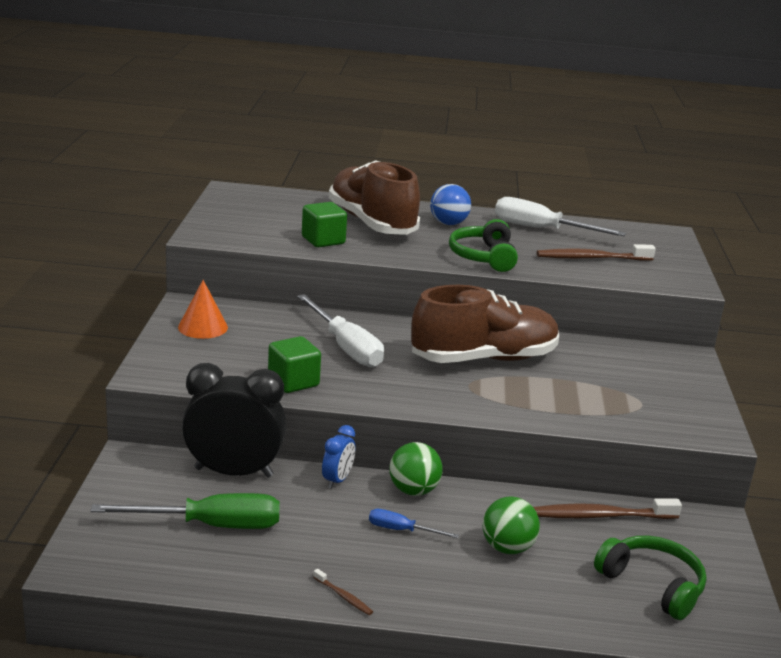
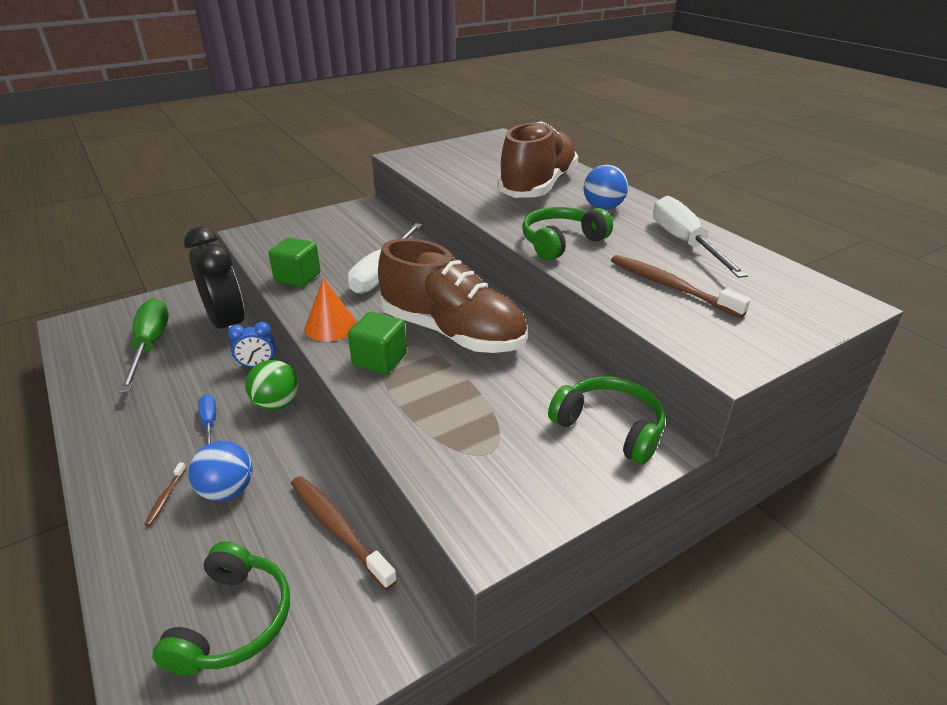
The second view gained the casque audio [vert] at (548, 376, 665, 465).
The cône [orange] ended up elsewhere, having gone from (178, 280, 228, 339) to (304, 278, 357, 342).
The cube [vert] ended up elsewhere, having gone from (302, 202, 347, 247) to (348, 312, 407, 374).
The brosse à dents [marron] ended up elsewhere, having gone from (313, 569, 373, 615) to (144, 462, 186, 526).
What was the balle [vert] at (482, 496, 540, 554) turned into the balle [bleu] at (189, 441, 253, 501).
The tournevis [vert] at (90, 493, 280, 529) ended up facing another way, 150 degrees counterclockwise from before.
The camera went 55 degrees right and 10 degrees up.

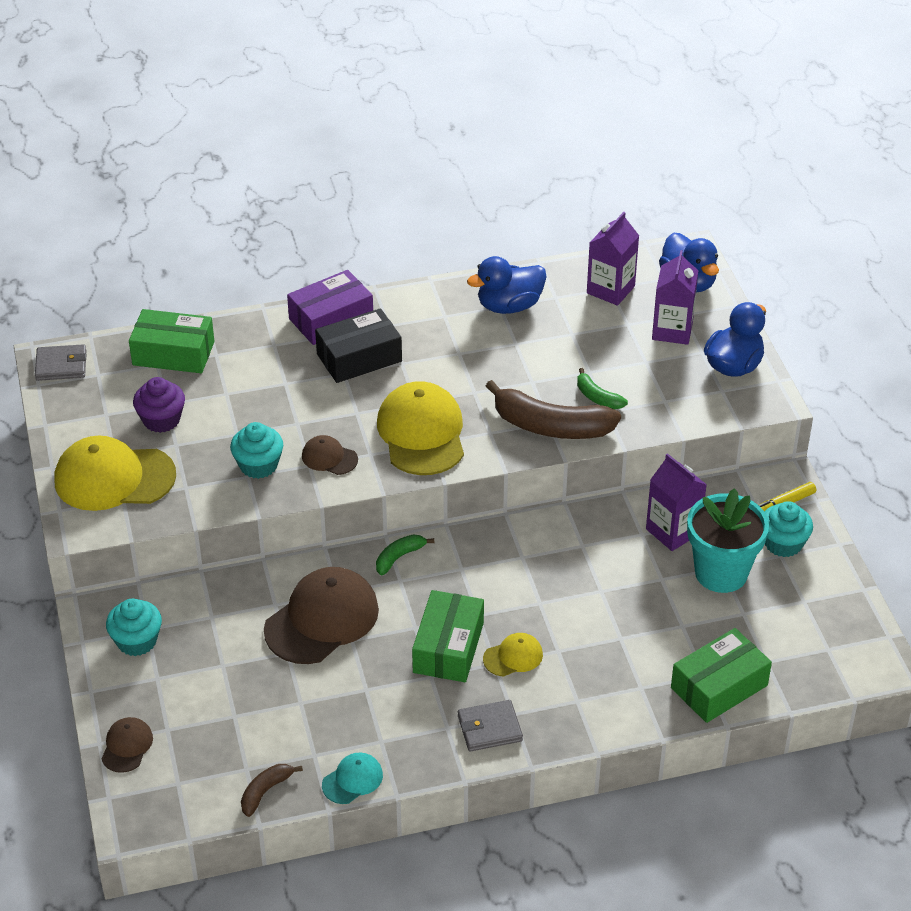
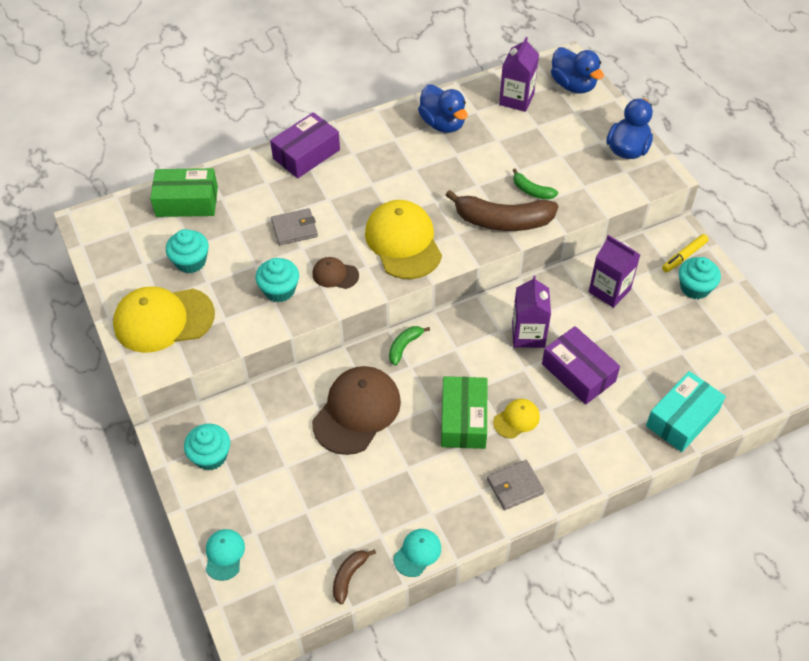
The second view lost the boîte [noir] at (315, 308, 402, 383).
The second view lost the pot de fleurs [turquoise] at (687, 488, 769, 593).
The second view gained the boîte [violet] at (542, 326, 620, 405).
The portefeuille [gris] ended up elsewhere, having gone from (35, 344, 86, 381) to (271, 208, 318, 245).
The brique de lait [violet] ended up elsewhere, having gone from (652, 250, 699, 345) to (512, 275, 551, 348).
What was the casquette [marron] at (101, 717, 153, 773) turned into the casquette [turquoise] at (206, 529, 245, 581).
What was the muffin [violet] at (133, 377, 185, 433) turned into the muffin [turquoise] at (166, 229, 209, 273).
What was the boîte [vert] at (671, 628, 772, 723) turned into the boîte [turquoise] at (646, 371, 726, 452).
The canard [bleu] at (467, 256, 547, 314) ended up facing another way, 90 degrees counterclockwise from before.
The camera went 10 degrees left and 10 degrees up.

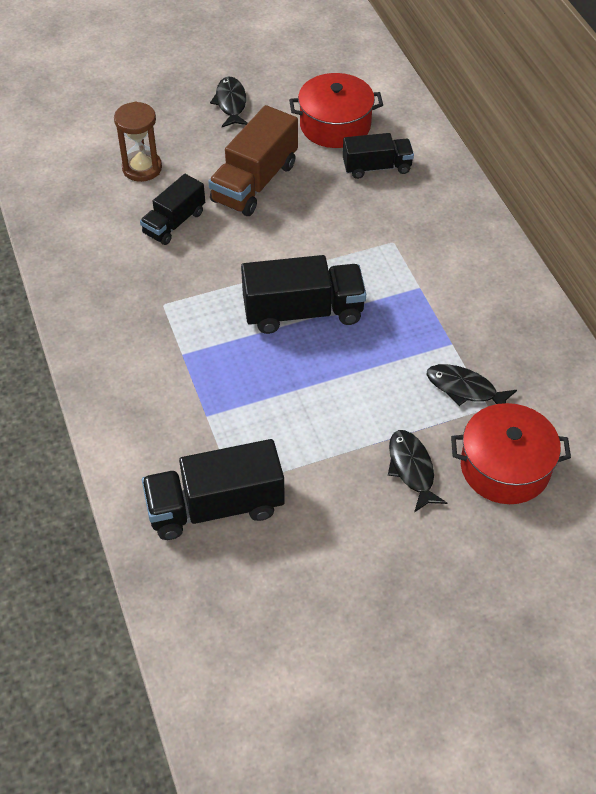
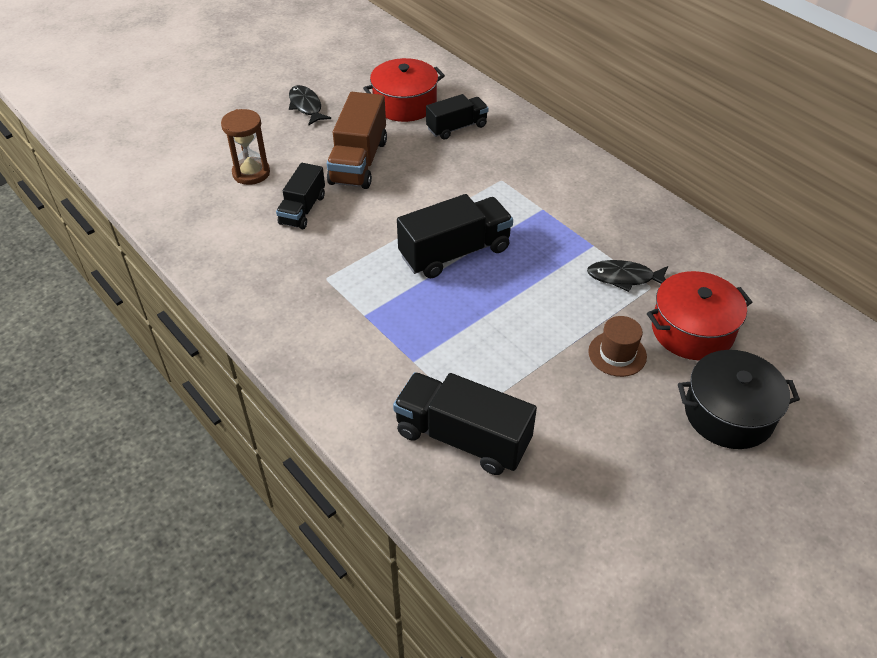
The second view gained the marmite [noir] at (678, 350, 800, 449).
Where the poisson [noir] stood at (388, 430, 447, 512), the chapeau [marron] came to stand at (588, 316, 647, 377).
The camion [noir] at (142, 439, 285, 540) ended up facing another way, 60 degrees clockwise from before.
The camera went 20 degrees left and 5 degrees down.

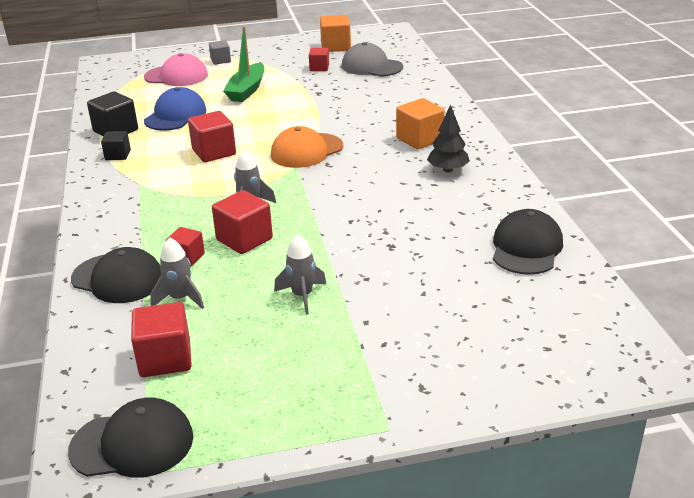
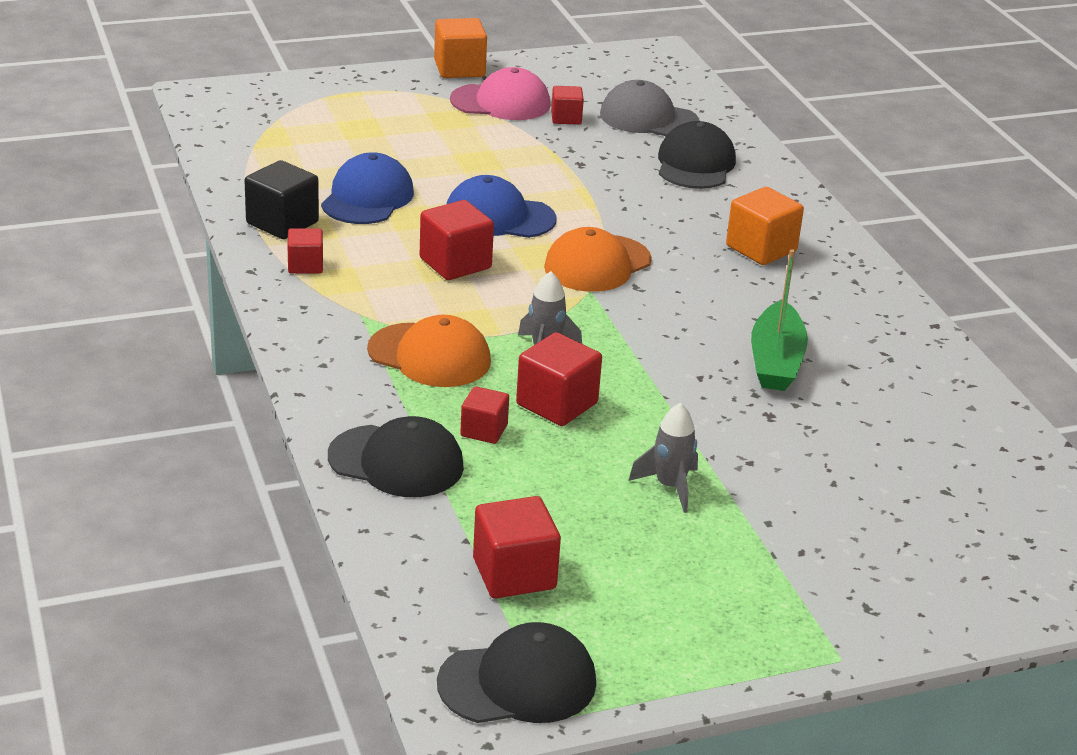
The second view lost the fusée [gris] at (150, 238, 204, 309).
The second view lost the cube [gris] at (209, 40, 231, 65).
The second view lost the arbre [noir] at (427, 104, 470, 173).
The second view gained the casquette [orange] at (367, 315, 491, 387).
The second view gained the casquette [bleu] at (447, 175, 557, 238).
The casquette [rose] ended up elsewhere, having gone from (144, 53, 208, 86) to (450, 67, 550, 120).
The bateau [vert] ended up elsewhere, having gone from (223, 26, 264, 102) to (751, 249, 808, 391).
The cube [orange] ended up elsewhere, having gone from (320, 15, 351, 52) to (434, 18, 487, 78).
The casquette [noir] ended up elsewhere, having gone from (493, 209, 563, 275) to (658, 121, 736, 189).
What was the cube [noir] at (101, 131, 131, 160) turned into the cube [rouge] at (288, 228, 323, 274).
The camera went 10 degrees left and 0 degrees up.

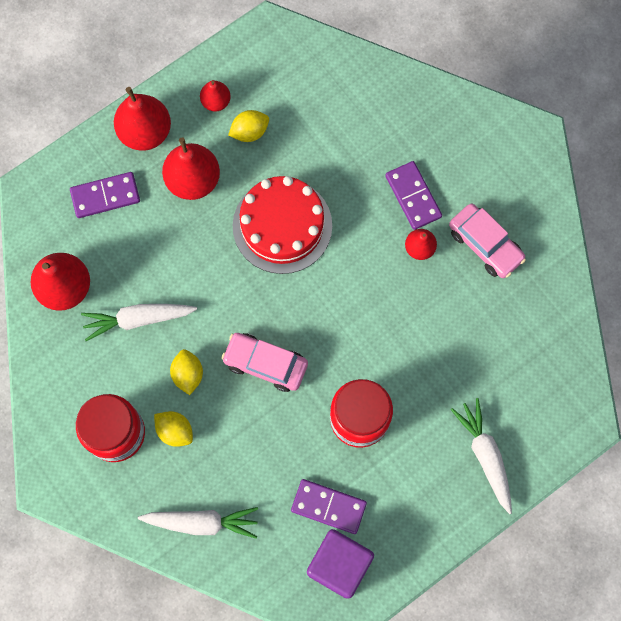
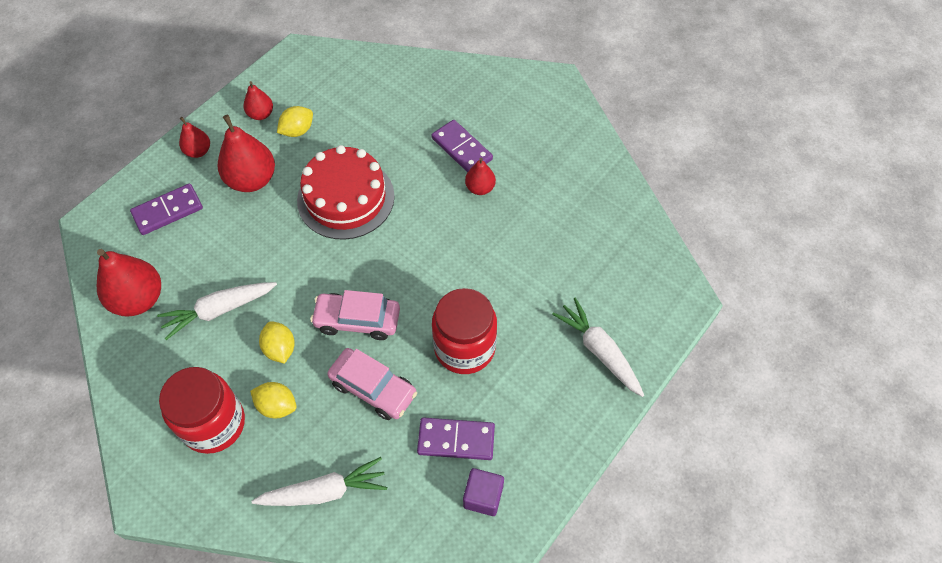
The voiture [rose] ended up elsewhere, having gone from (449, 203, 526, 278) to (327, 348, 417, 420).
The size of the poire [rouge] at (114, 87, 171, 151) changed by a factor of 0.55.
The size of the cube [violet] at (307, 529, 374, 599) changed by a factor of 0.61.
The camera went 15 degrees left and 15 degrees down.

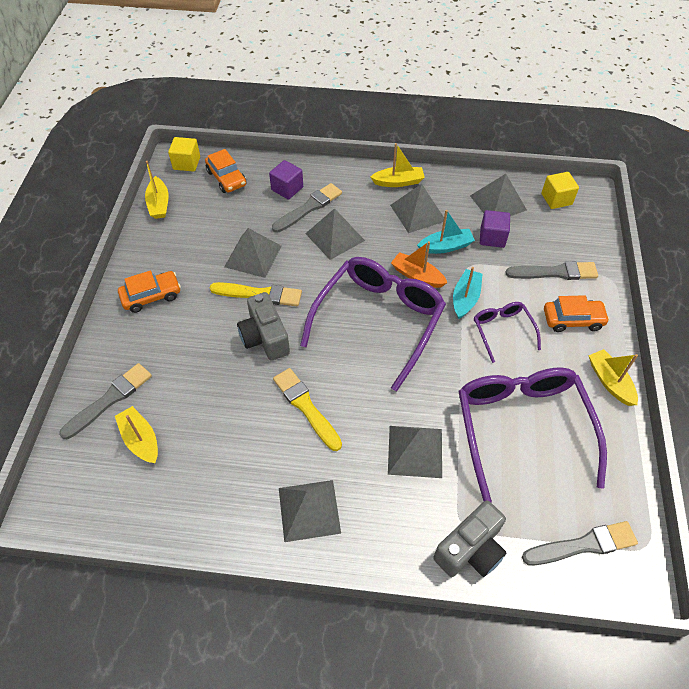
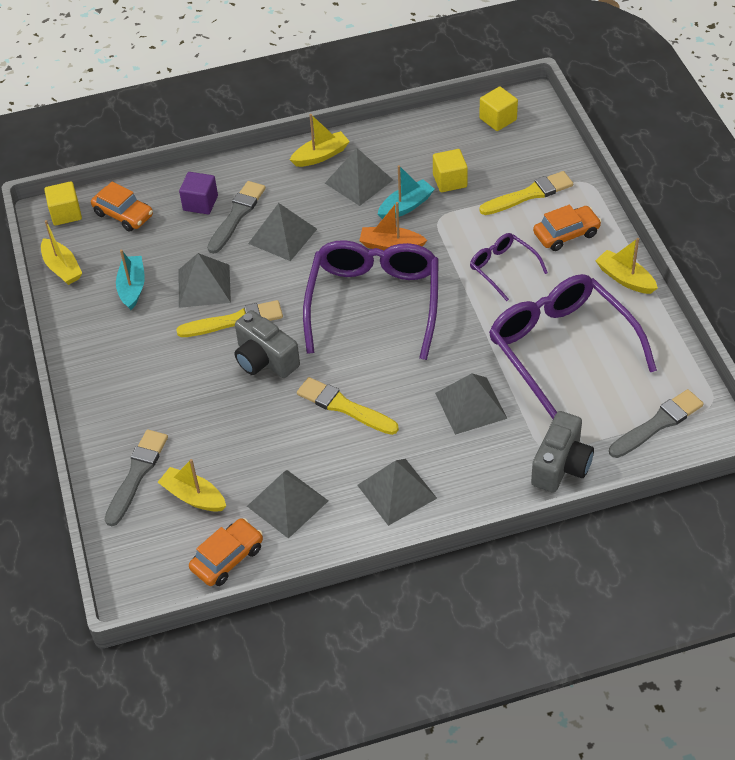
The voiture [orange] ended up elsewhere, having gone from (118, 270, 181, 313) to (189, 518, 263, 586).
The bateau [turquoise] ended up elsewhere, having gone from (453, 267, 482, 319) to (116, 250, 145, 310).
The pyramide [gris] ended up elsewhere, having gone from (470, 174, 527, 216) to (247, 470, 328, 539).
What was the cube [violet] at (480, 210, 510, 248) turned into the cube [jaune] at (433, 149, 468, 192).
What was the pinceau [gris] at (505, 261, 598, 280) turned into the pinceau [jaune] at (479, 171, 573, 215).
The camera went 20 degrees left and 5 degrees down.

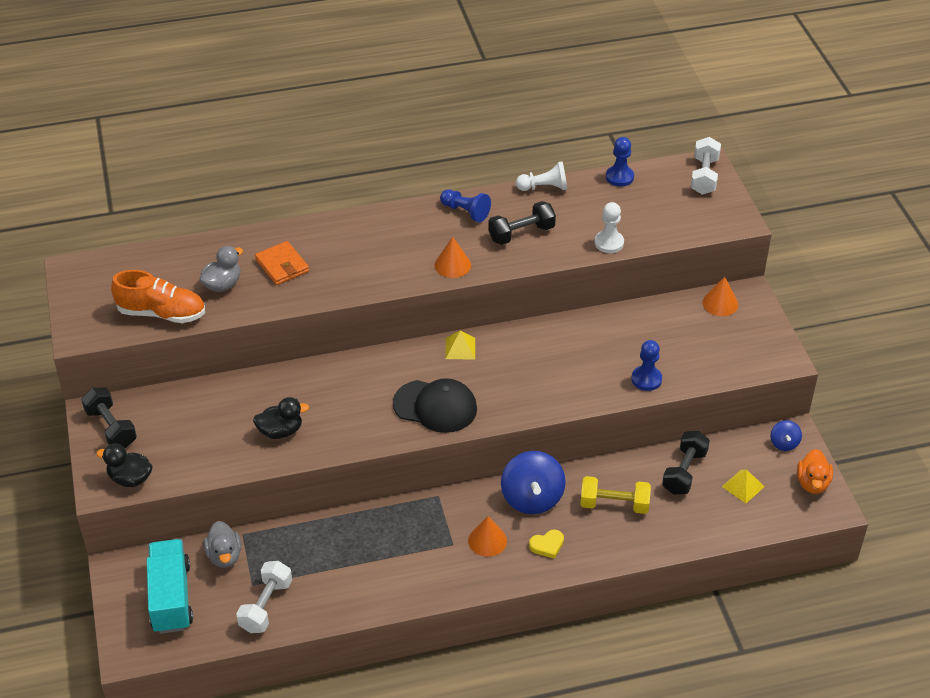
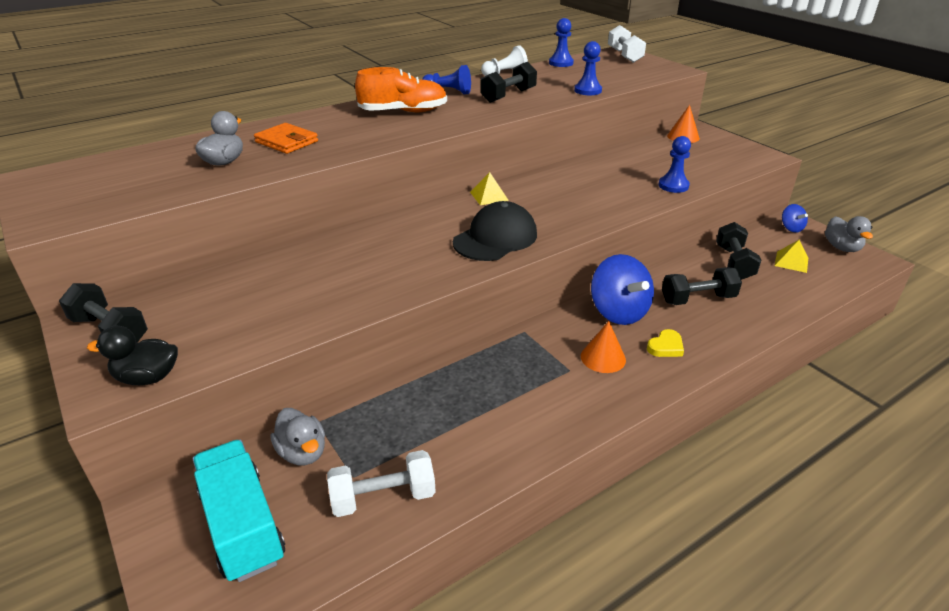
The second view lost the canard [noir] at (253, 397, 309, 439).
The second view lost the cône [orange] at (434, 237, 471, 278).
The chaussure [orange] ended up elsewhere, having gone from (111, 270, 205, 323) to (355, 67, 447, 112).
What was the haltère [jaune] at (580, 476, 651, 514) turned into the haltère [noir] at (662, 267, 742, 305).
What was the pion [blanc] at (594, 202, 624, 253) turned into the pion [bleu] at (574, 41, 602, 95).
What was the canard [orange] at (797, 449, 833, 494) turned into the canard [gris] at (825, 216, 873, 252).
The haltère [blanc] at (236, 561, 292, 633) ended up facing another way, 75 degrees clockwise from before.
The casquette [noir] at (393, 378, 477, 433) ended up facing another way, 45 degrees counterclockwise from before.
The camera went 20 degrees left and 10 degrees down.

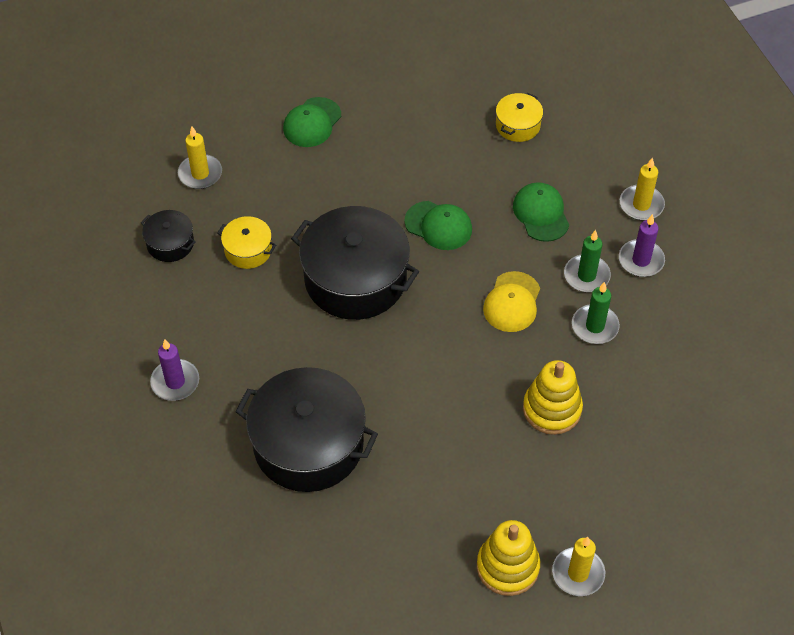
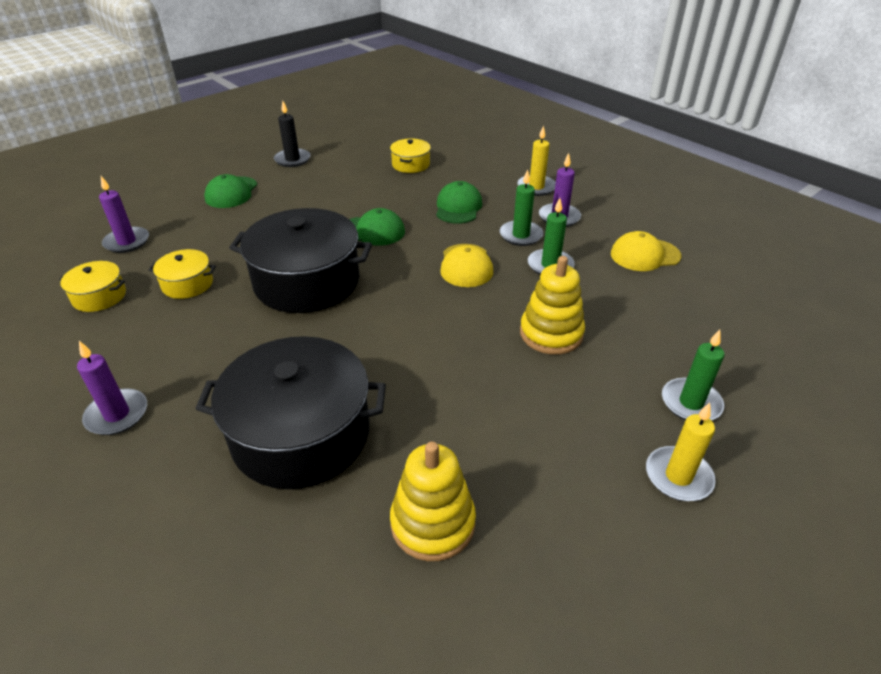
The second view gained the bougie [noir] at (274, 101, 311, 167).
The second view gained the casquette [jaune] at (611, 231, 682, 271).
The second view gained the bougie [vert] at (662, 330, 724, 420).
The jouet à empiler [jaune] ended up elsewhere, having gone from (477, 520, 540, 596) to (390, 442, 476, 561).
What was the marmite [noir] at (141, 210, 196, 262) turned into the marmite [jaune] at (59, 261, 126, 312).
What was the bougie [jaune] at (178, 127, 222, 189) turned into the bougie [violet] at (99, 176, 149, 253).
The casquette [vert] at (513, 182, 569, 242) ended up facing another way, 45 degrees clockwise from before.
The camera went 20 degrees left and 15 degrees down.

